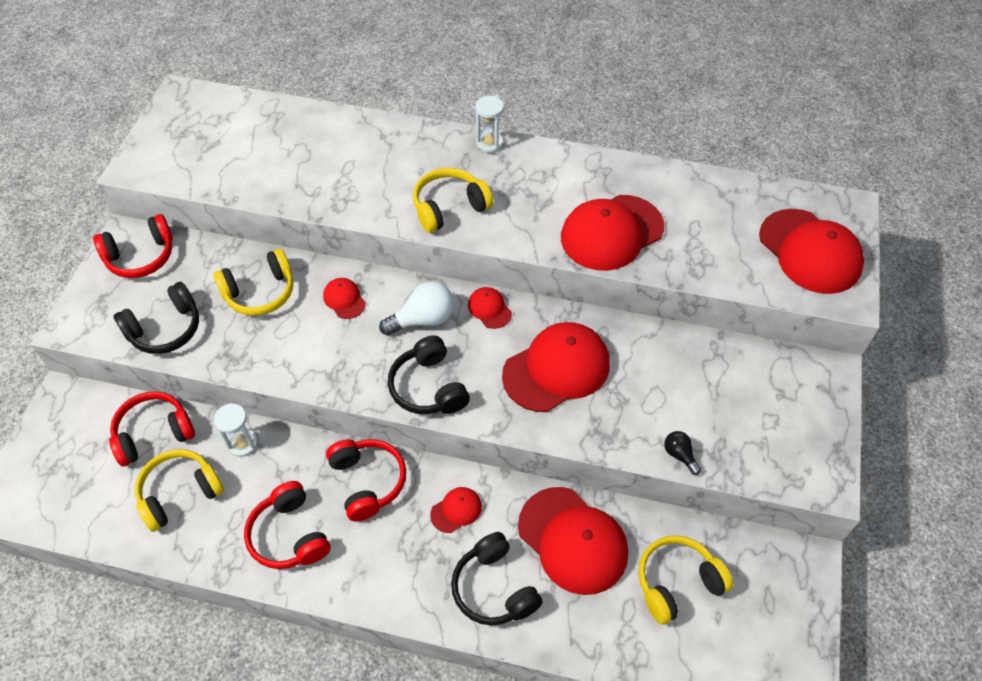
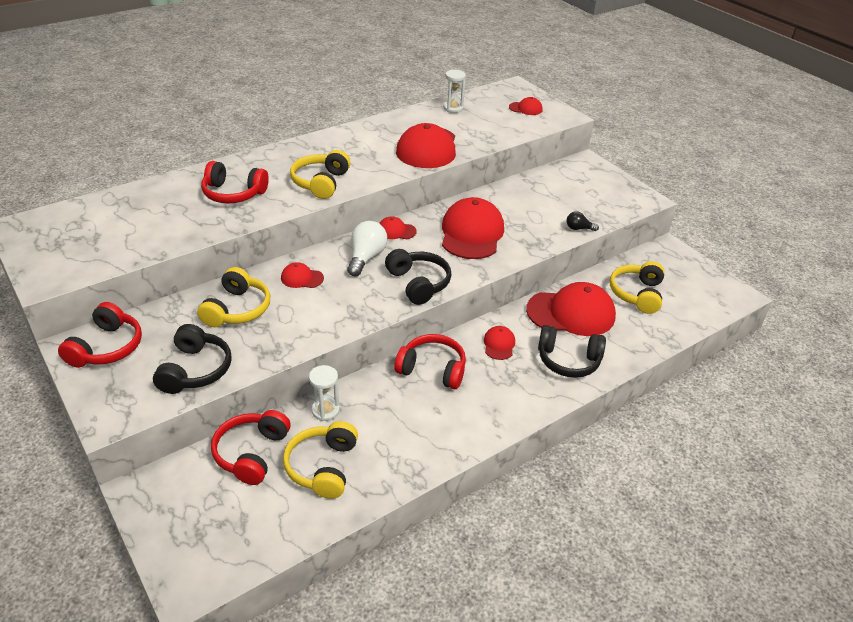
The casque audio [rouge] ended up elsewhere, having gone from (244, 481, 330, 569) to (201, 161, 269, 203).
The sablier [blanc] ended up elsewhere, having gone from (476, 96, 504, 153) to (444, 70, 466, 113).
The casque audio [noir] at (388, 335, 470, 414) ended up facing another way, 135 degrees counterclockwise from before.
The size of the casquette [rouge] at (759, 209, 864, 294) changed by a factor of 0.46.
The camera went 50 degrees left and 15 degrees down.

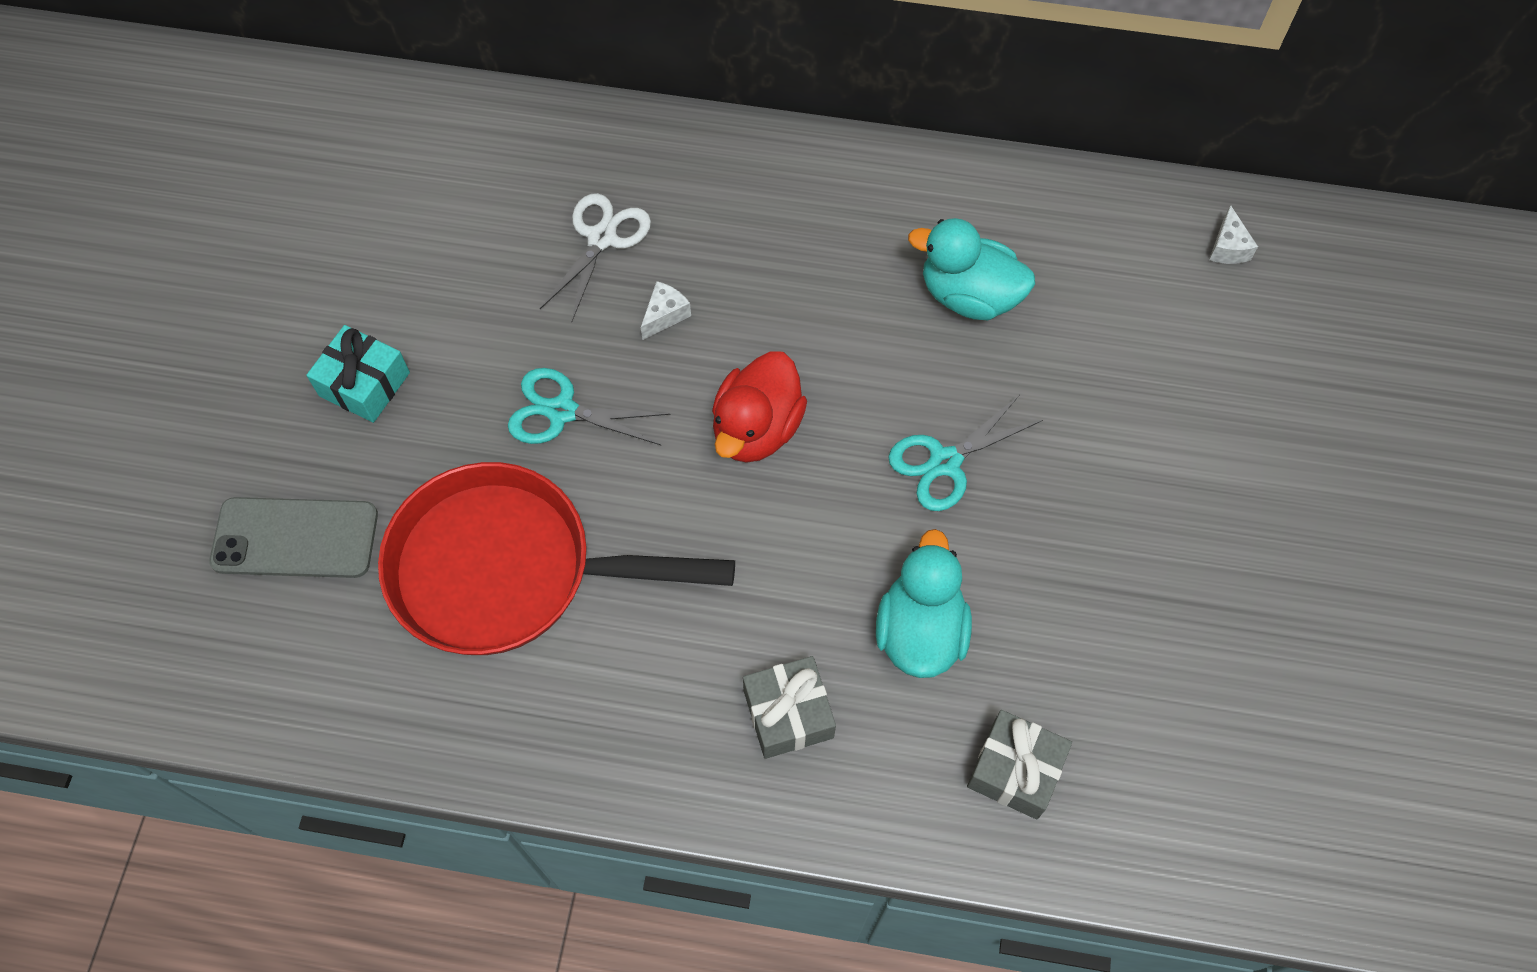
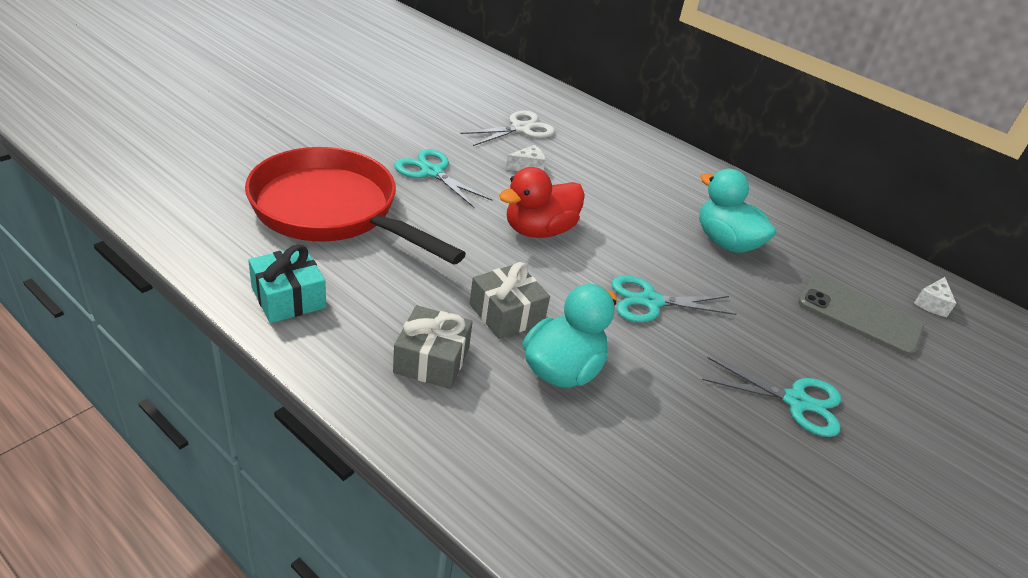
The second view gained the ciseaux [turquoise] at (702, 357, 841, 437).
The téléphone [gris] ended up elsewhere, having gone from (209, 497, 378, 578) to (798, 276, 924, 356).
The cadeau [turquoise] ended up elsewhere, having gone from (306, 325, 410, 423) to (248, 244, 326, 323).
The cadeau [gris] ended up elsewhere, having gone from (967, 710, 1072, 819) to (470, 262, 550, 339).
The camera went 25 degrees right and 25 degrees down.

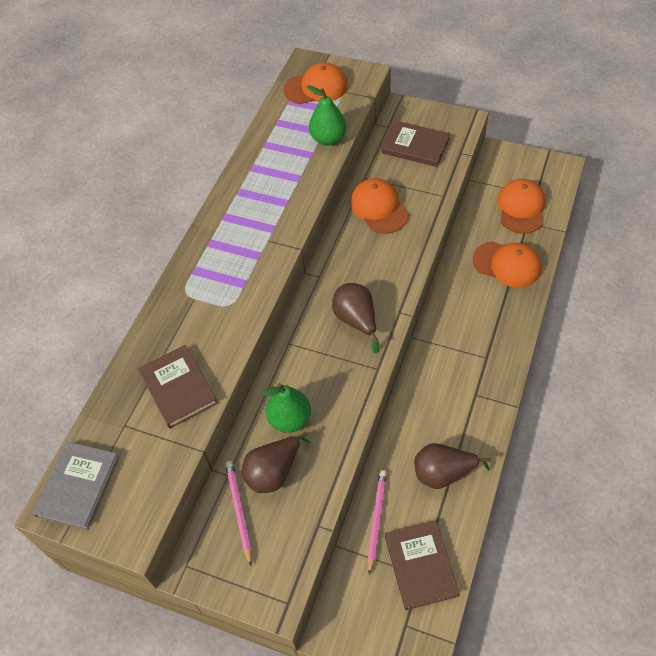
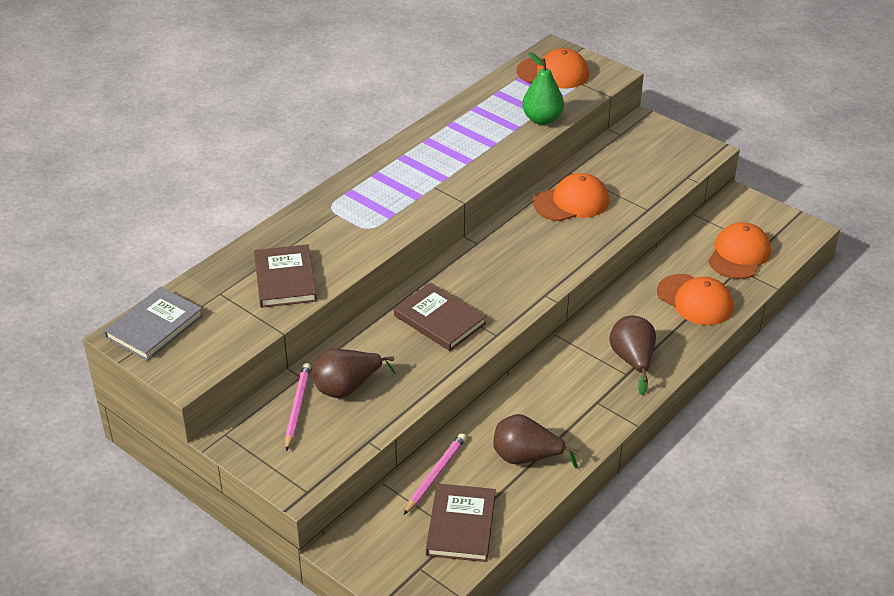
The second view lost the poire [vert] at (262, 383, 311, 433).
The poire [marron] ended up elsewhere, having gone from (332, 283, 380, 354) to (610, 315, 656, 395).
The livre [marron] ended up elsewhere, having gone from (382, 121, 450, 167) to (394, 282, 486, 351).
The casquette [orange] at (350, 178, 409, 234) ended up facing another way, 75 degrees clockwise from before.
The camera went 15 degrees right and 15 degrees down.

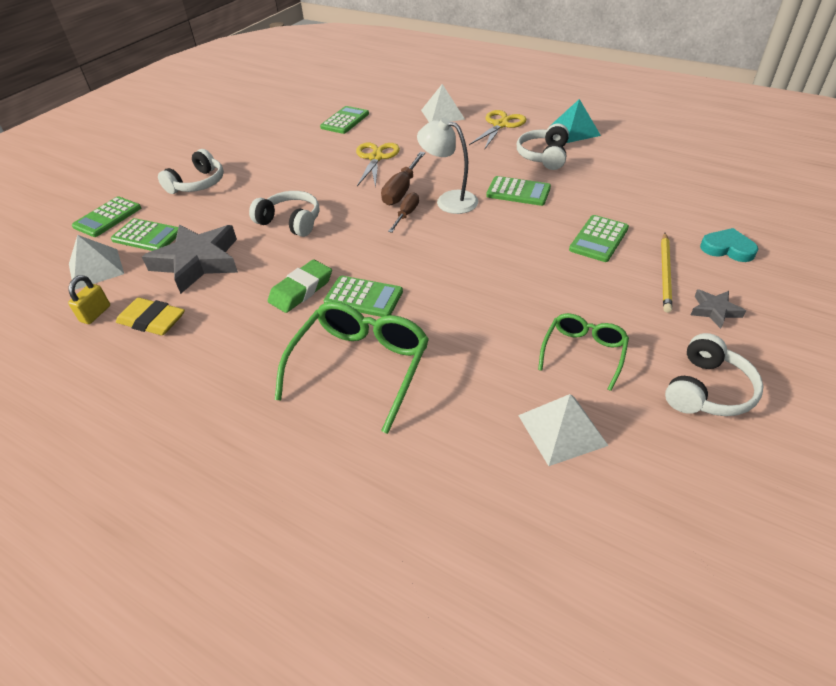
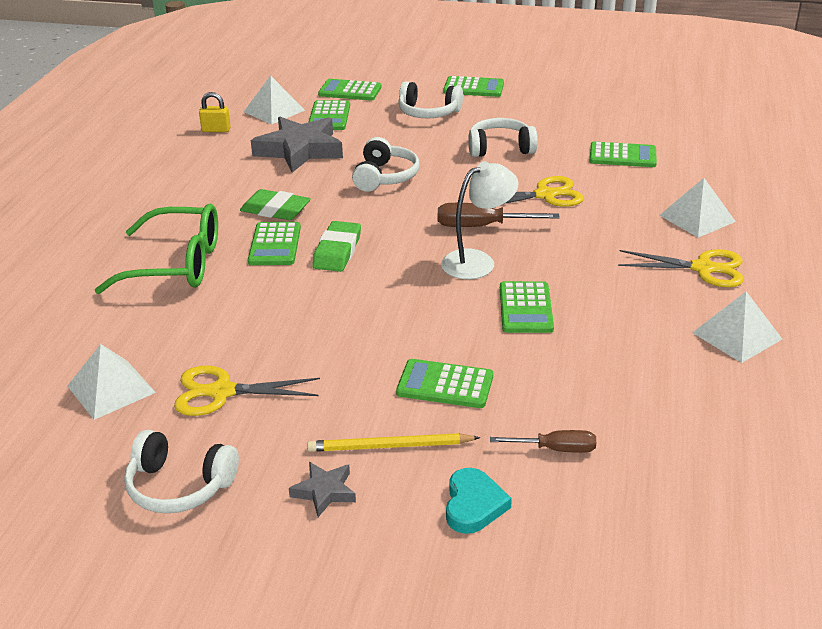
The second view lost the gomme [jaune] at (116, 298, 185, 335).
The second view gained the gomme [vert] at (312, 221, 361, 272).
The second view gained the calculatrice [vert] at (443, 76, 504, 97).
The tournevis [marron] ended up elsewhere, having gone from (388, 192, 419, 233) to (490, 430, 596, 453).
The casque audio [blanc] ended up elsewhere, having gone from (517, 123, 569, 170) to (468, 118, 538, 157).
Where the lunettes [vert] stood at (538, 313, 629, 391), the ciseaux [jaune] came to stand at (174, 365, 320, 416).
What was the pyramide [turquoise] at (549, 99, 601, 143) turned into the pyramide [blanc] at (692, 291, 782, 363).
The lampe [blanc] at (417, 117, 478, 214) ended up facing another way, 45 degrees clockwise from before.
The camera went 70 degrees right and 10 degrees down.

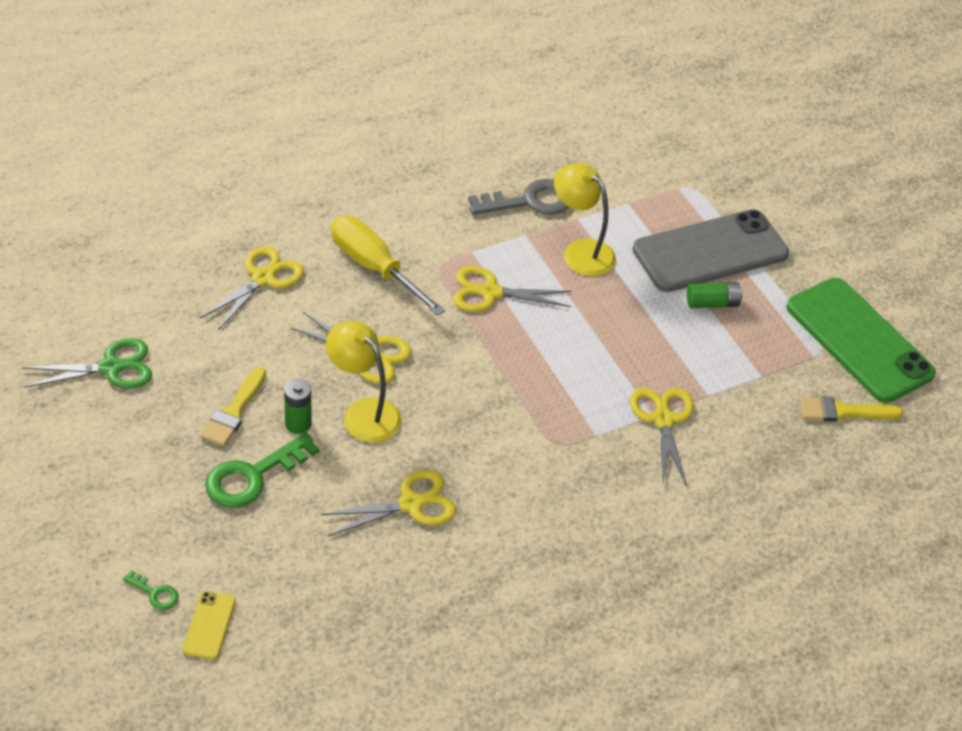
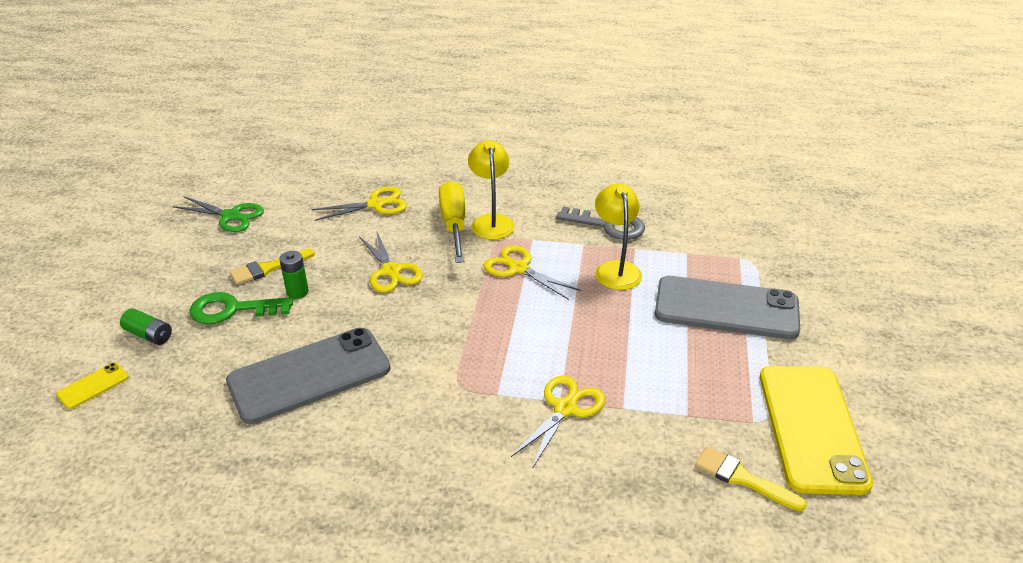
The second view lost the clé [vert] at (123, 570, 179, 610).
The lampe [jaune] ended up elsewhere, having gone from (326, 321, 402, 443) to (468, 140, 515, 240).
The pile [vert] ended up elsewhere, having gone from (687, 282, 743, 308) to (120, 308, 172, 345).
Where the ciseaux [jaune] stood at (321, 470, 456, 536), the téléphone [gris] came to stand at (226, 328, 390, 424).
What was the téléphone [vert] at (786, 278, 936, 403) turned into the téléphone [jaune] at (760, 366, 873, 495).
The camera went 40 degrees right and 10 degrees down.

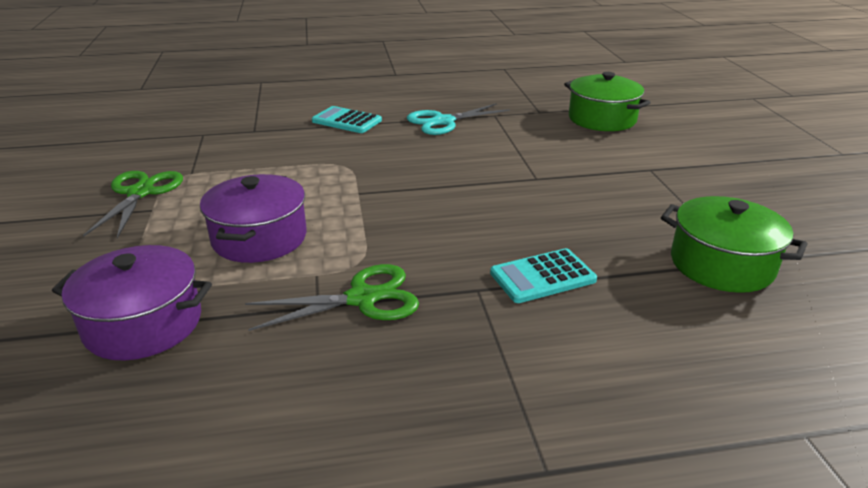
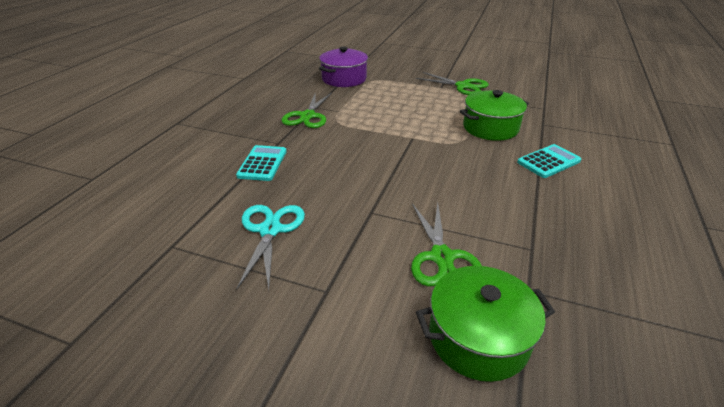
The second view lost the marmite [violet] at (200, 174, 307, 263).
The second view gained the ciseaux [vert] at (411, 202, 482, 287).
The ciseaux [turquoise] ended up elsewhere, having gone from (407, 103, 510, 135) to (236, 205, 305, 290).
The marmite [vert] ended up elsewhere, having gone from (661, 196, 807, 293) to (460, 90, 529, 141).
The camera went 120 degrees right and 5 degrees up.

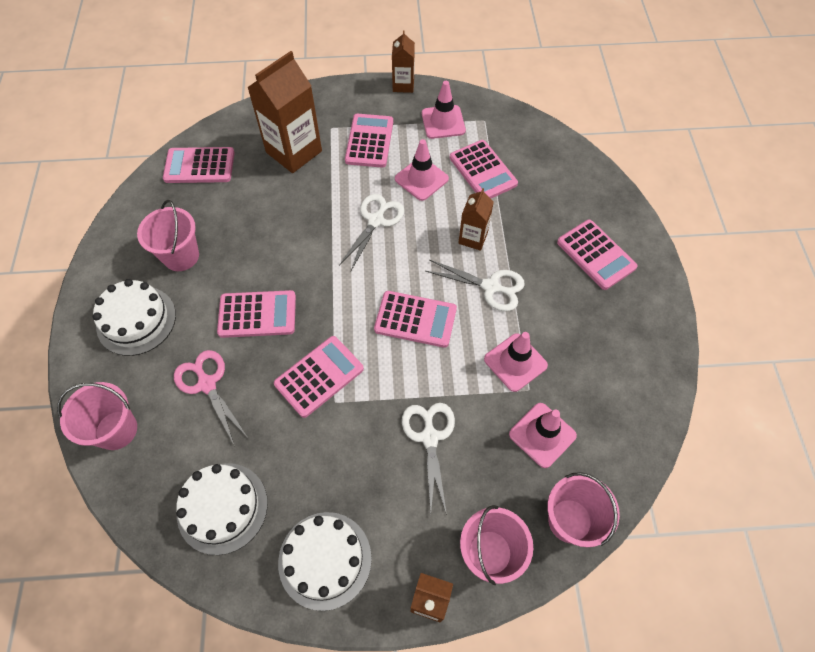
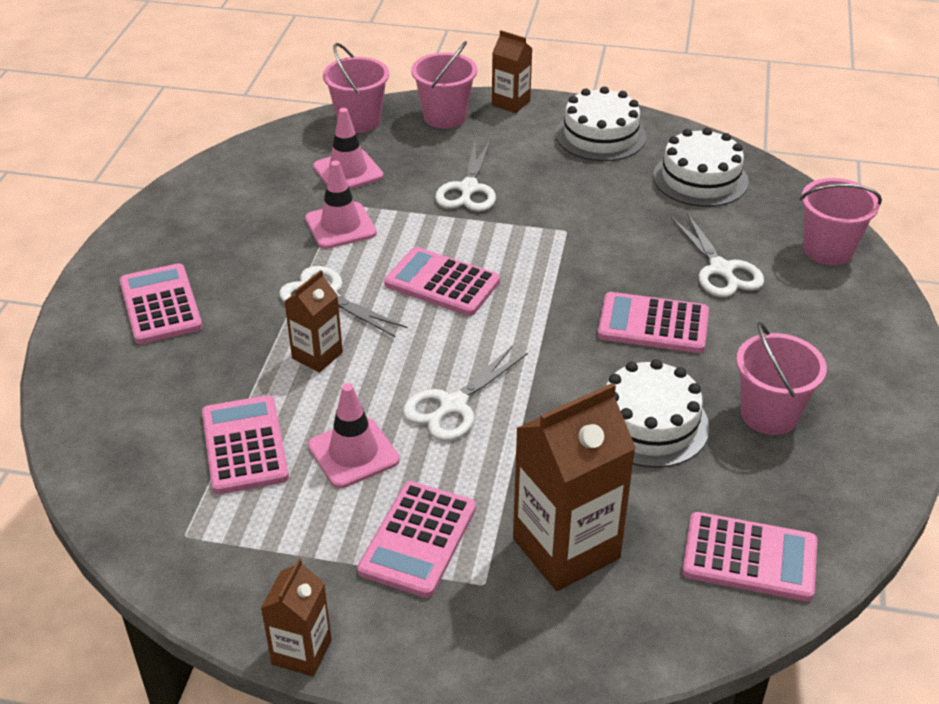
The second view lost the calculatrice [rose] at (274, 336, 364, 418).
The second view lost the cône de chantier [rose] at (422, 81, 466, 139).
The gâteau [blanc] ended up elsewhere, having gone from (93, 279, 176, 356) to (606, 359, 709, 468).
What was the ciseaux [rose] at (174, 350, 249, 445) turned into the ciseaux [blanc] at (671, 213, 764, 297).
The camera went 165 degrees left and 20 degrees down.

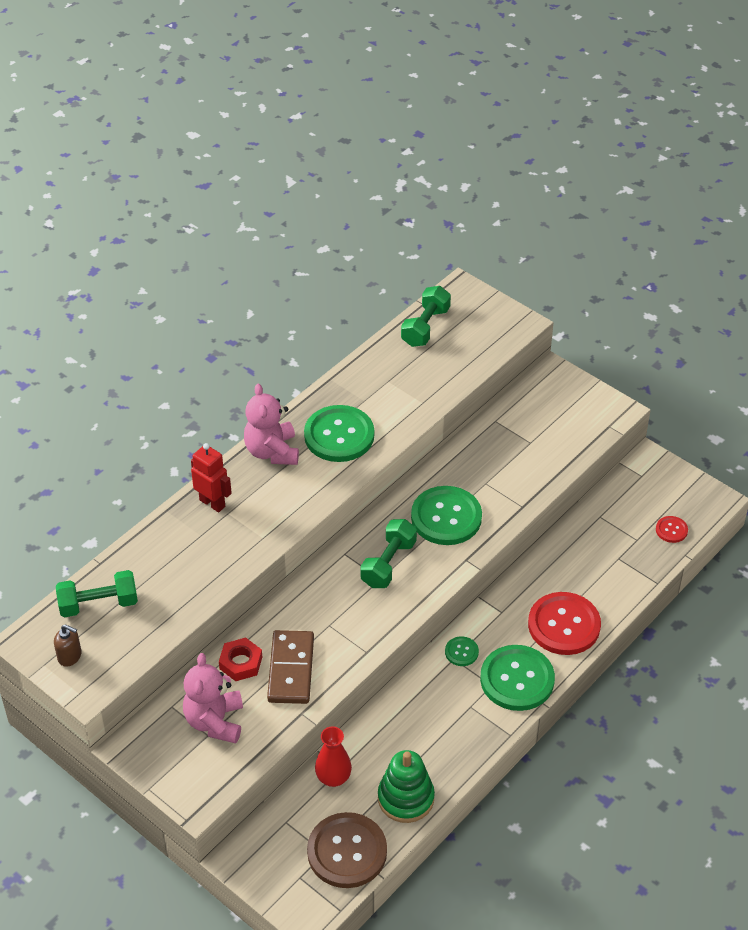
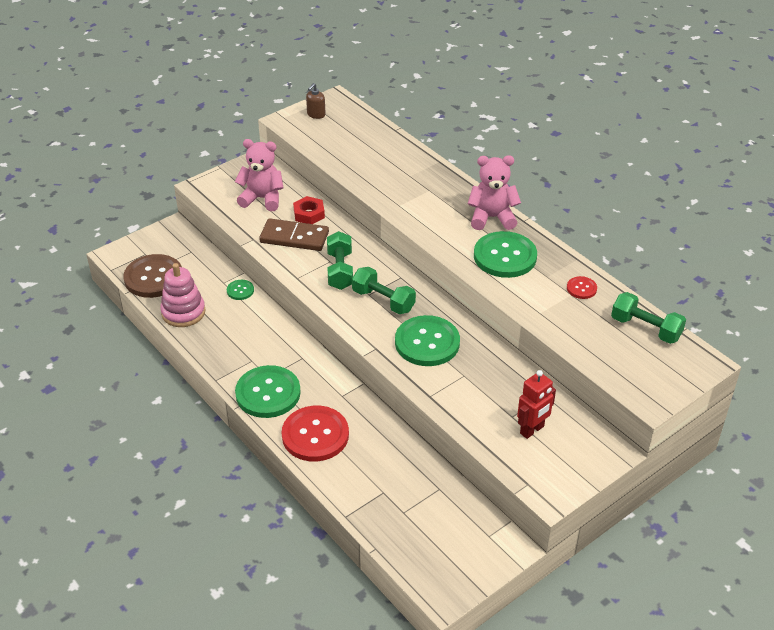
The second view lost the vase [rouge] at (315, 726, 352, 787).
The haltère [vert] ended up elsewhere, having gone from (56, 570, 138, 617) to (327, 231, 353, 290).
The robot [rouge] ended up elsewhere, having gone from (191, 443, 232, 512) to (517, 370, 556, 439).
The bouton [vert] ended up elsewhere, having gone from (445, 636, 479, 666) to (227, 280, 254, 300).
The bouton [rouge] ended up elsewhere, having gone from (656, 516, 688, 543) to (567, 276, 597, 299).
What was the jouet à empiler [vert] at (378, 750, 435, 823) turned into the jouet à empiler [rose] at (160, 263, 205, 327).
The camera went 100 degrees right and 5 degrees down.

